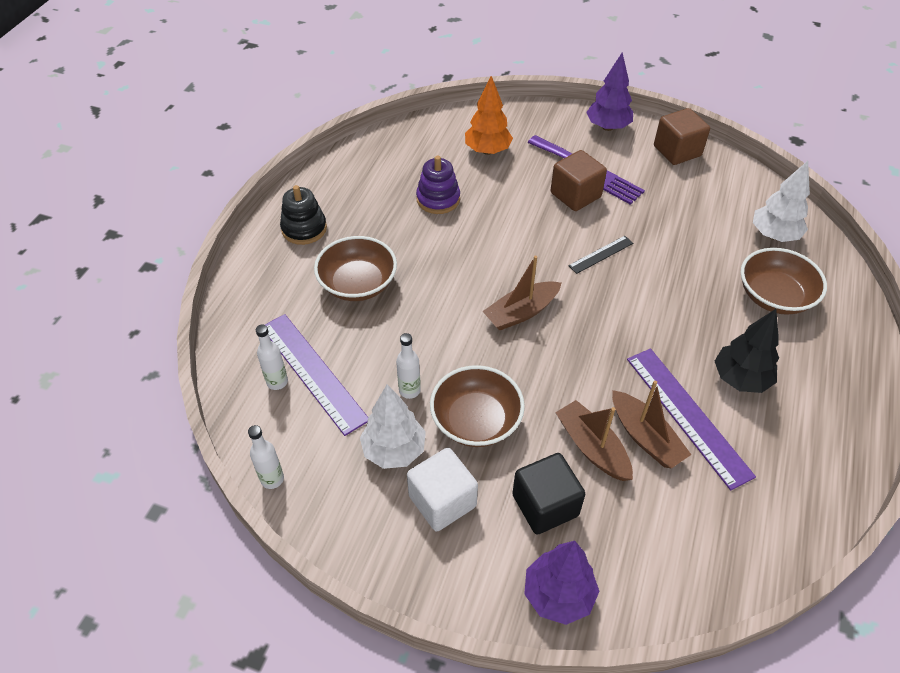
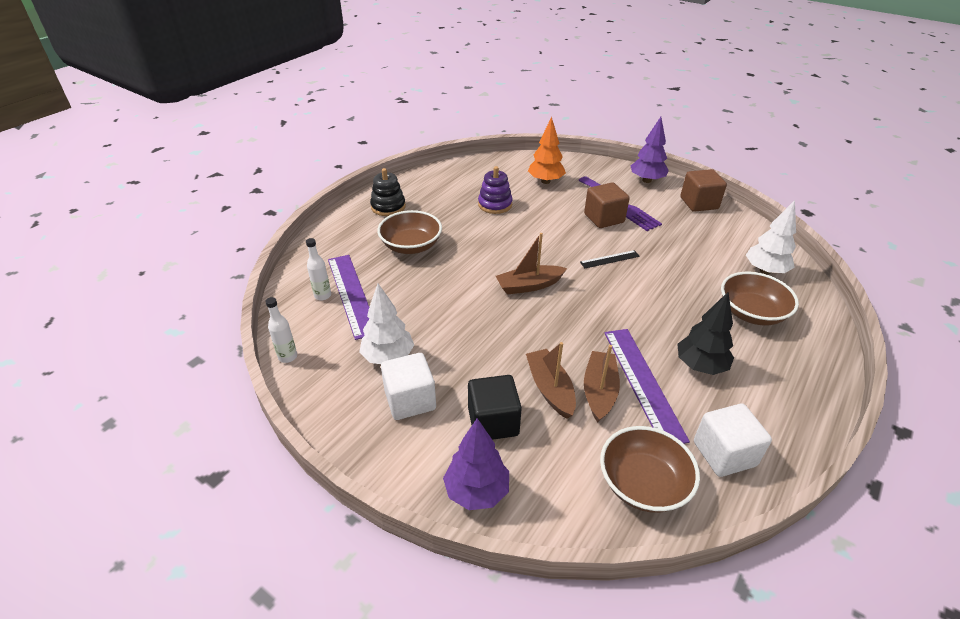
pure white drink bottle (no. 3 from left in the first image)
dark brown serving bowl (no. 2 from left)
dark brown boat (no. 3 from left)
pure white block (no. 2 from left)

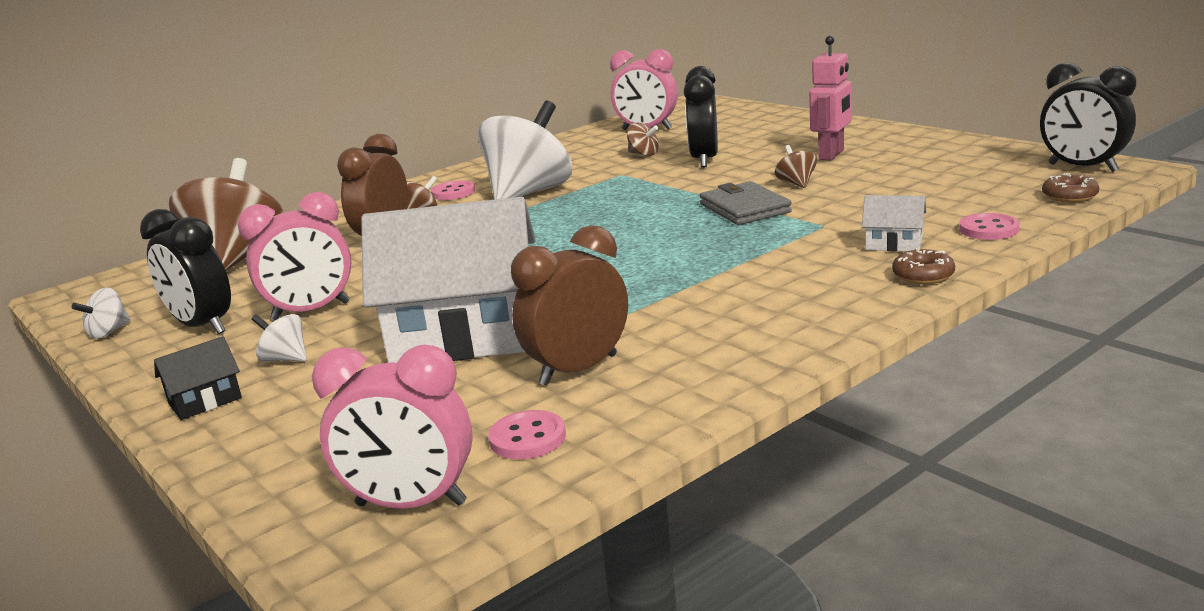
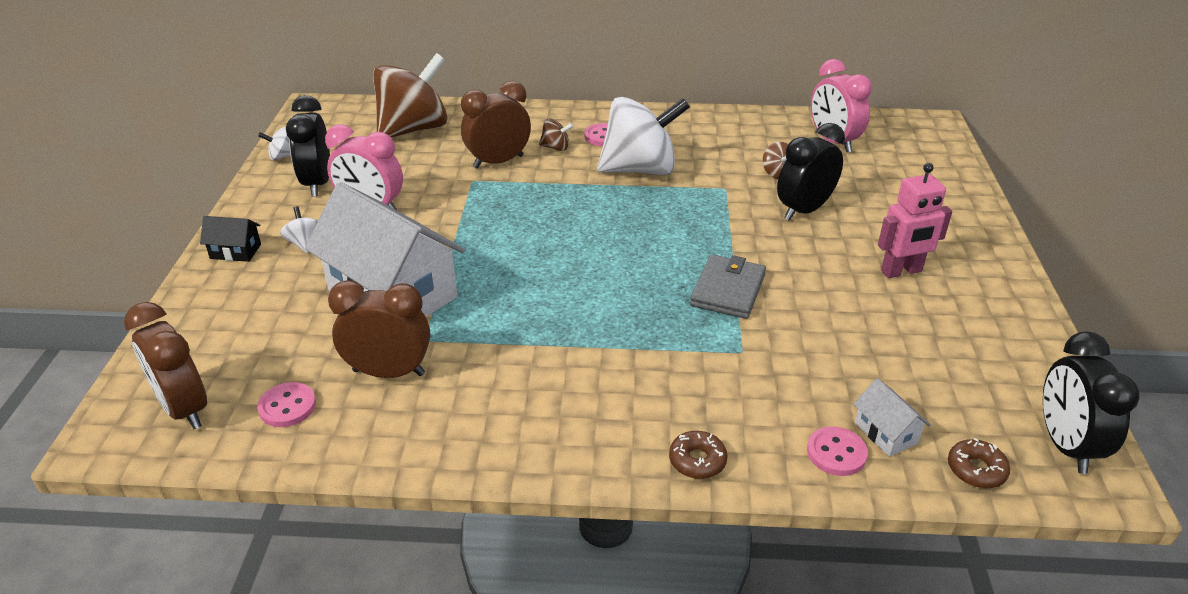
dark brown spinning top (no. 4 from left in the first image)
pure white house (no. 2 from left)
dark brown clock (no. 1 from left)

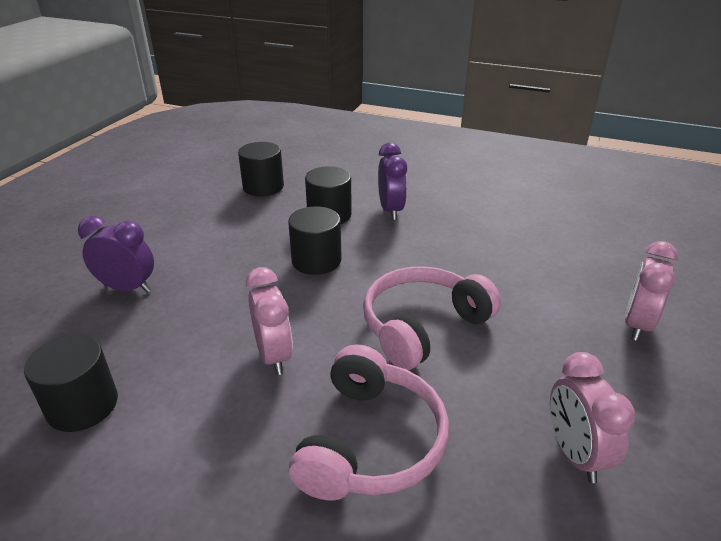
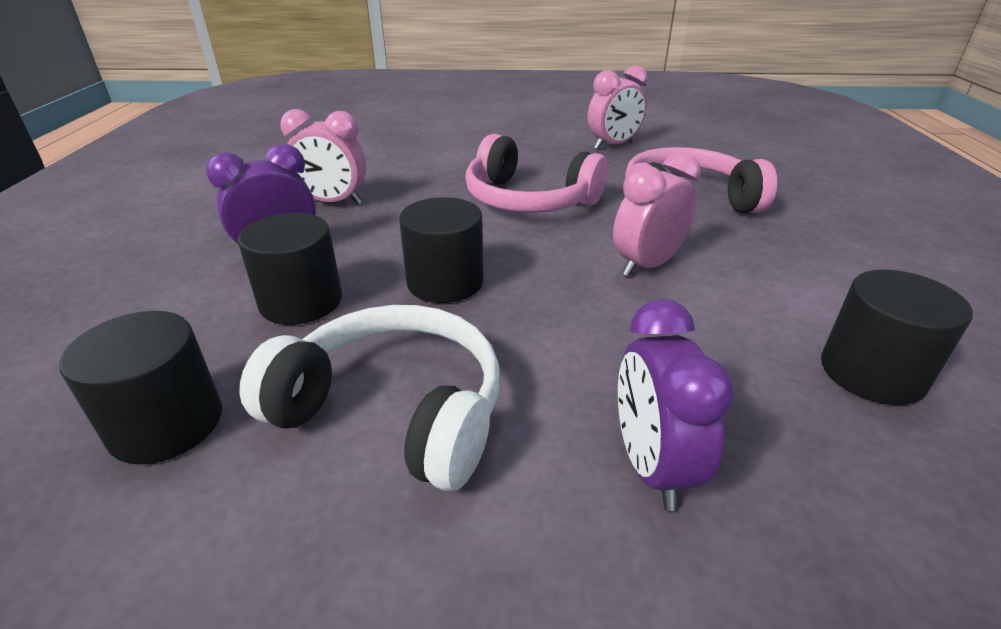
rose-pink clock (no. 1 from left)
pure white headset

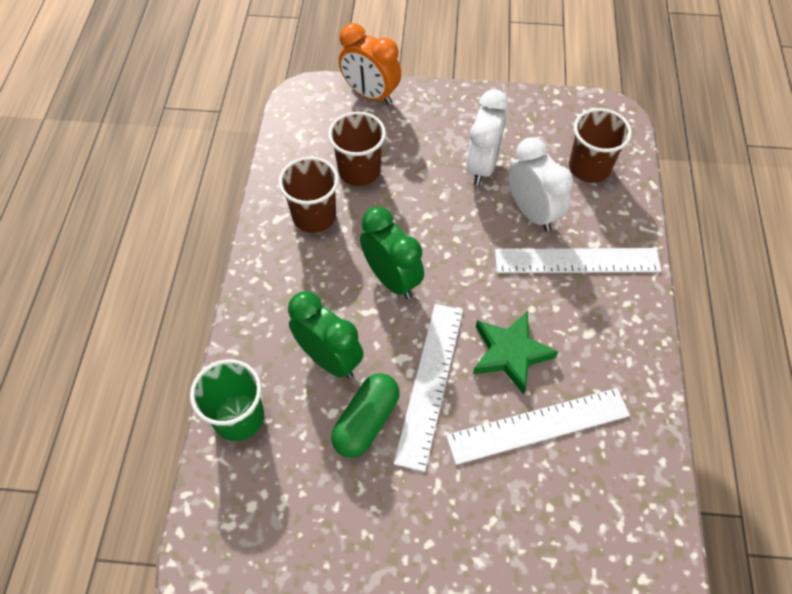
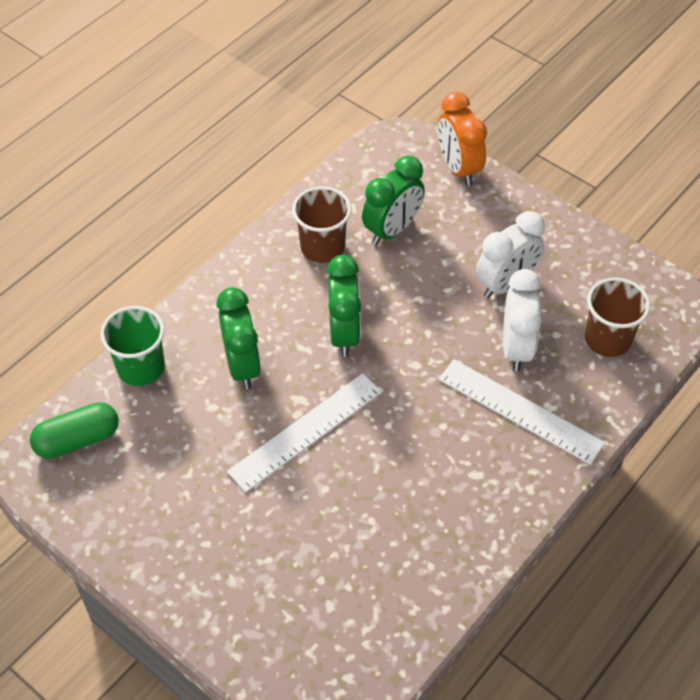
leaf-green clock (no. 3 from left)
leaf-green five-pointed star
leaf-green capsule
pure white straightedge (no. 2 from left in the first image)

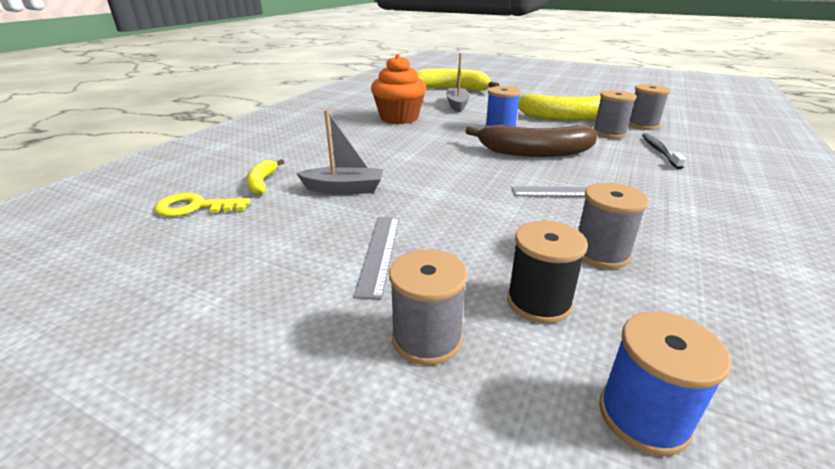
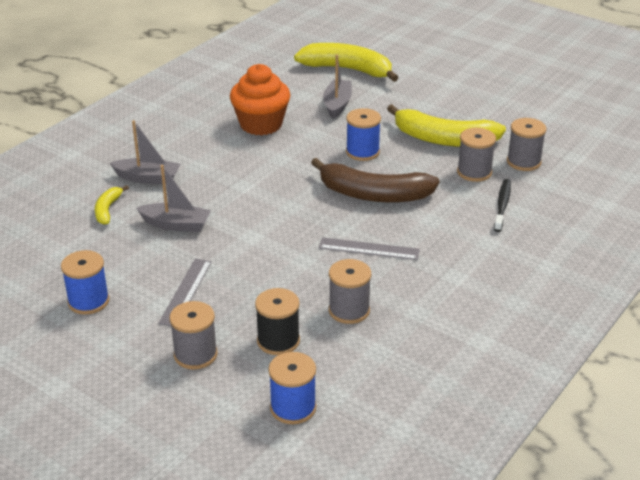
yellow key
grey boat (no. 1 from left)
blue bobbin (no. 1 from left)

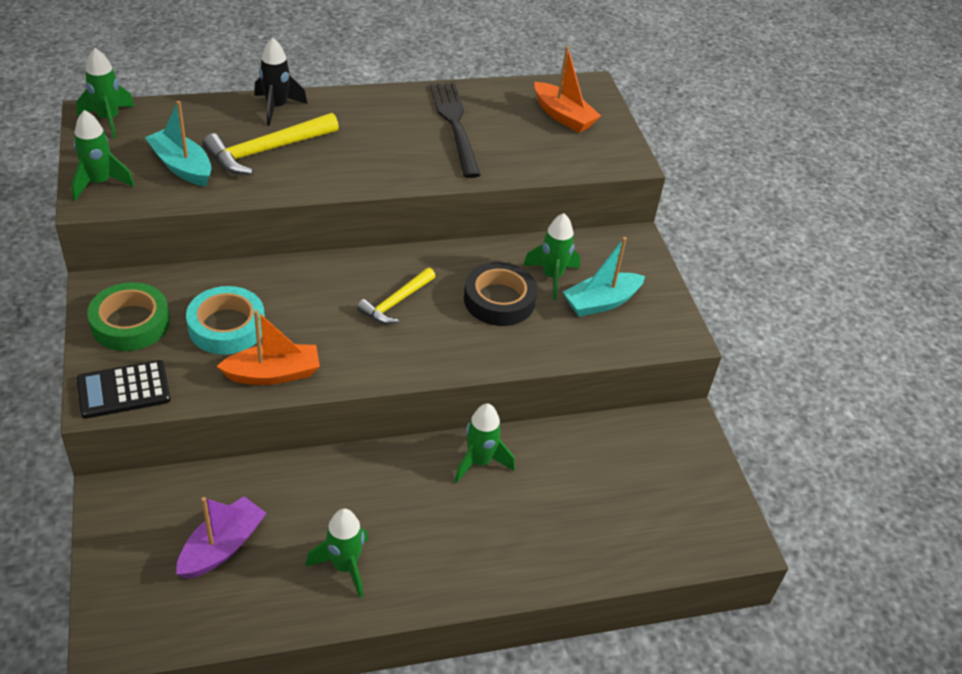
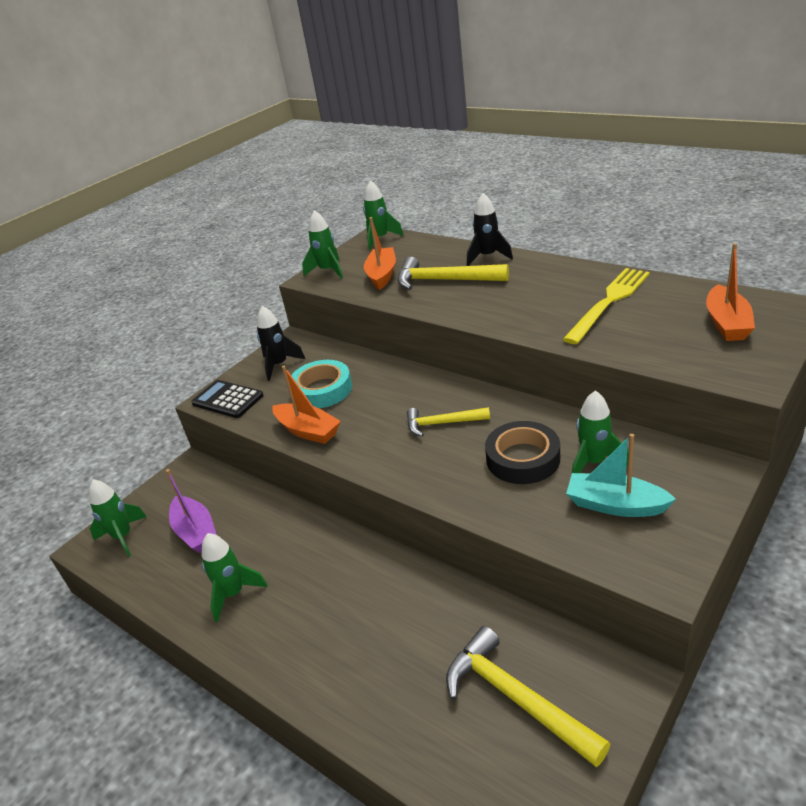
yellow fork
bright orange boat (no. 2 from left)
jet-black spaceship (no. 1 from left)
leaf-green spaceship (no. 1 from left)
violet boat
yellow claw hammer (no. 3 from left)

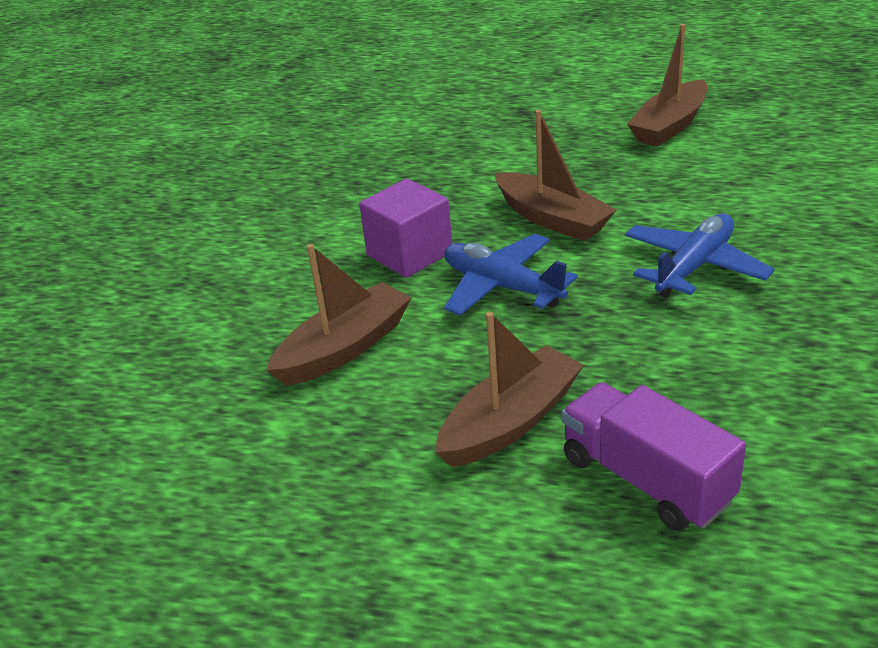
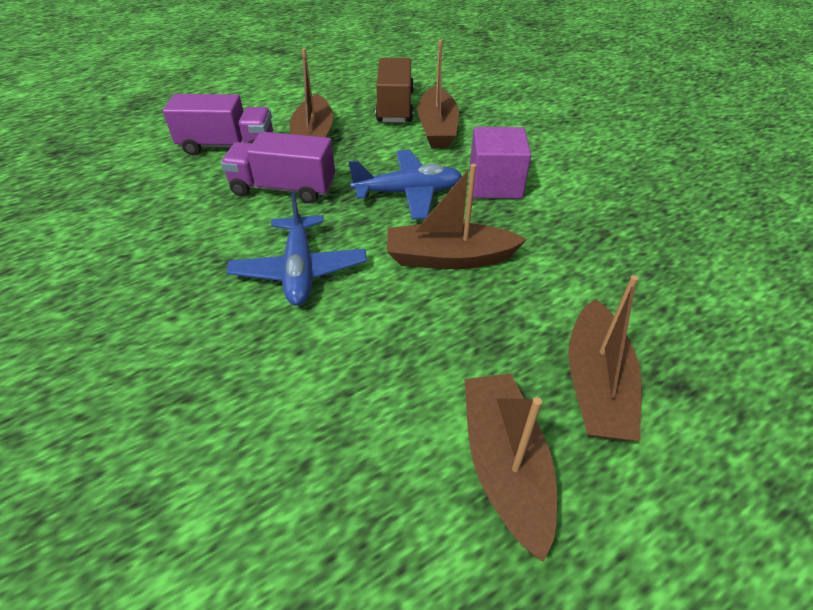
dark brown lorry
violet lorry (no. 2 from left)
dark brown boat (no. 5 from left)

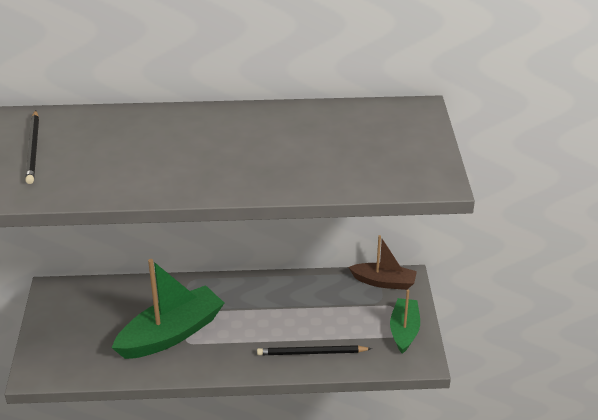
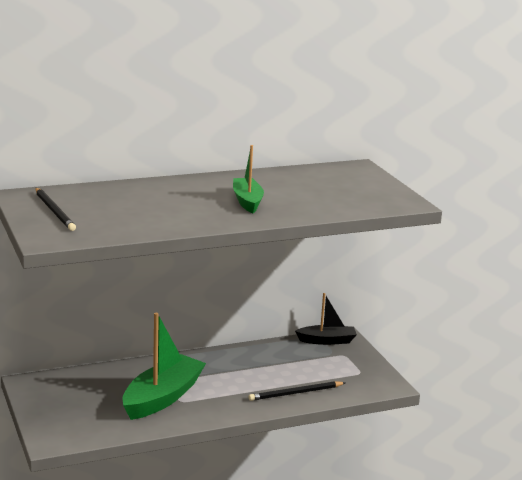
jet-black boat
leaf-green boat (no. 2 from left)

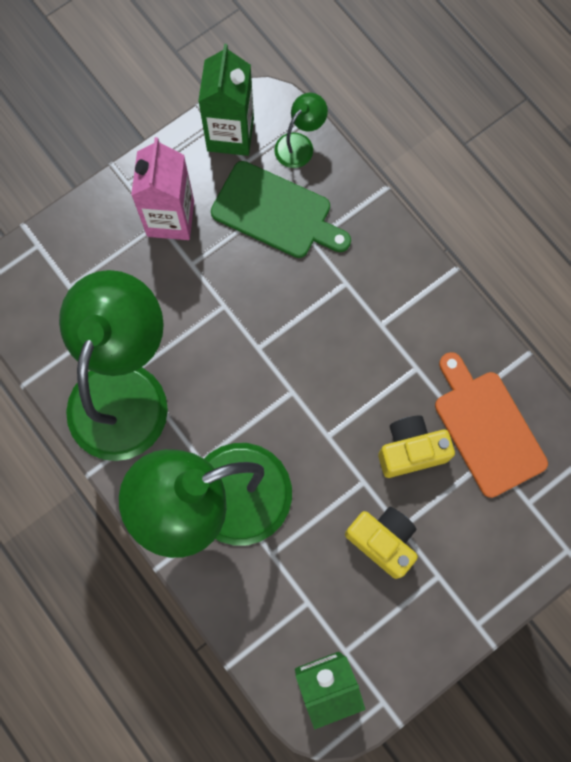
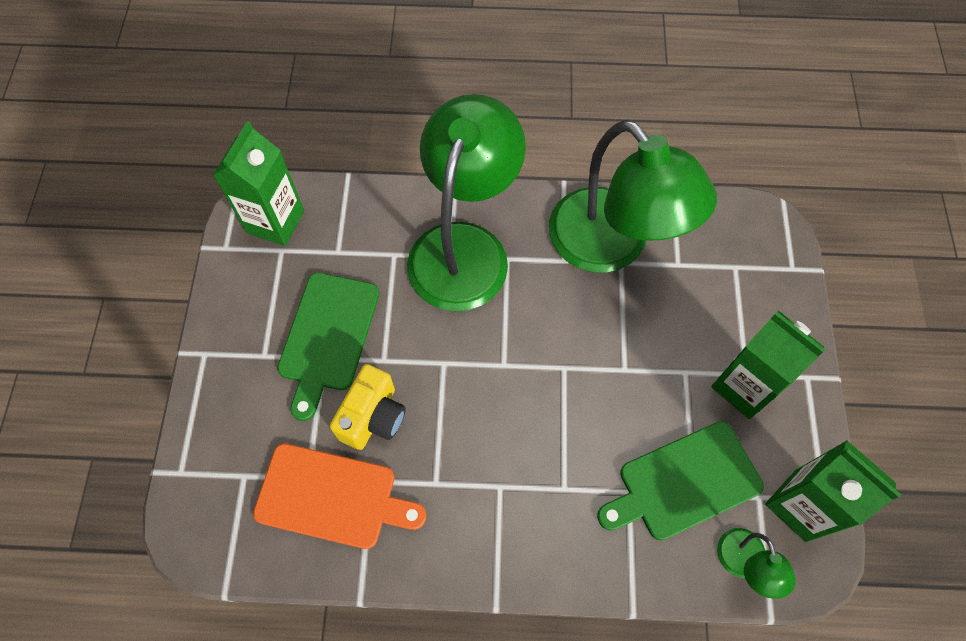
leaf-green milk carton (no. 2 from left)
leaf-green bread board (no. 1 from left)

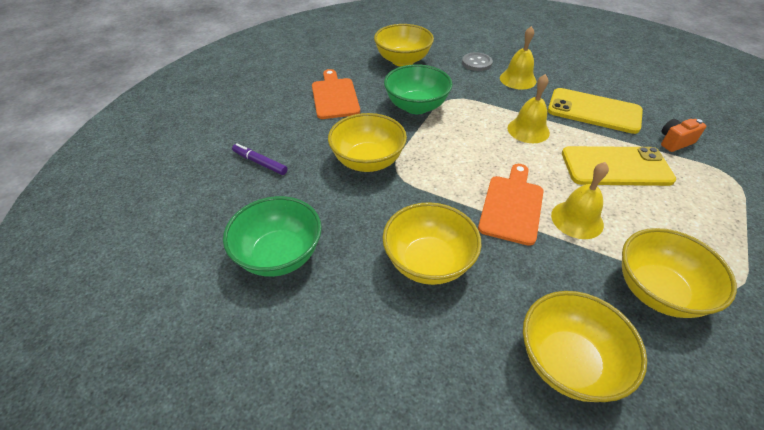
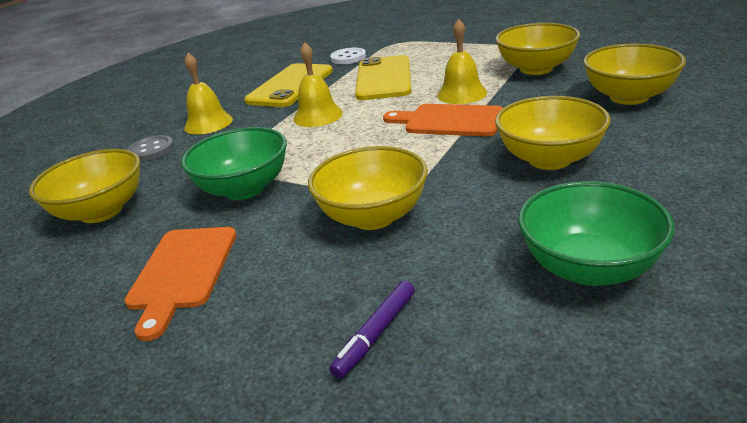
bright orange bread board (no. 1 from left)
pure white sewing button

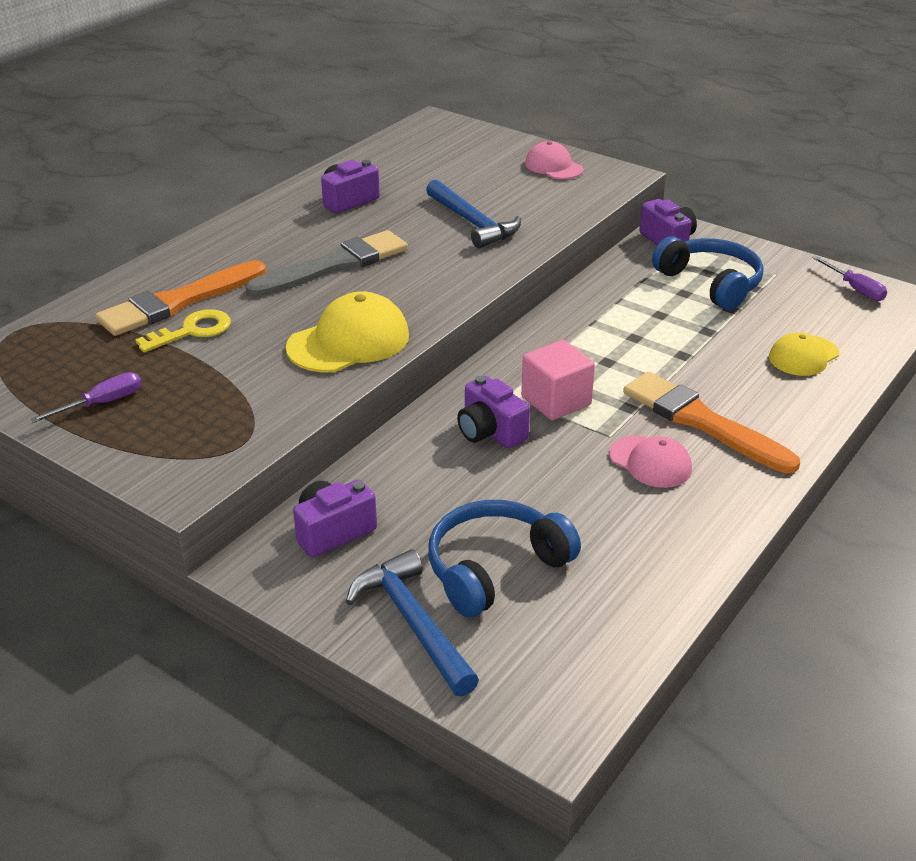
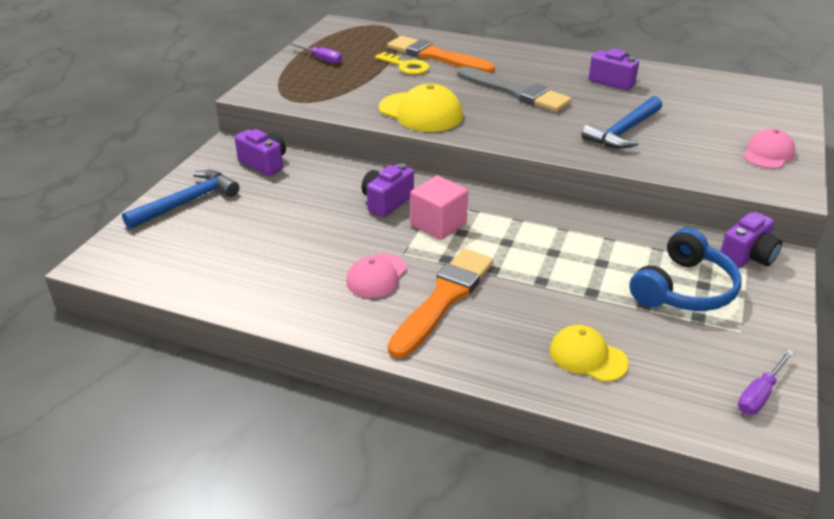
blue headset (no. 1 from left in the first image)

